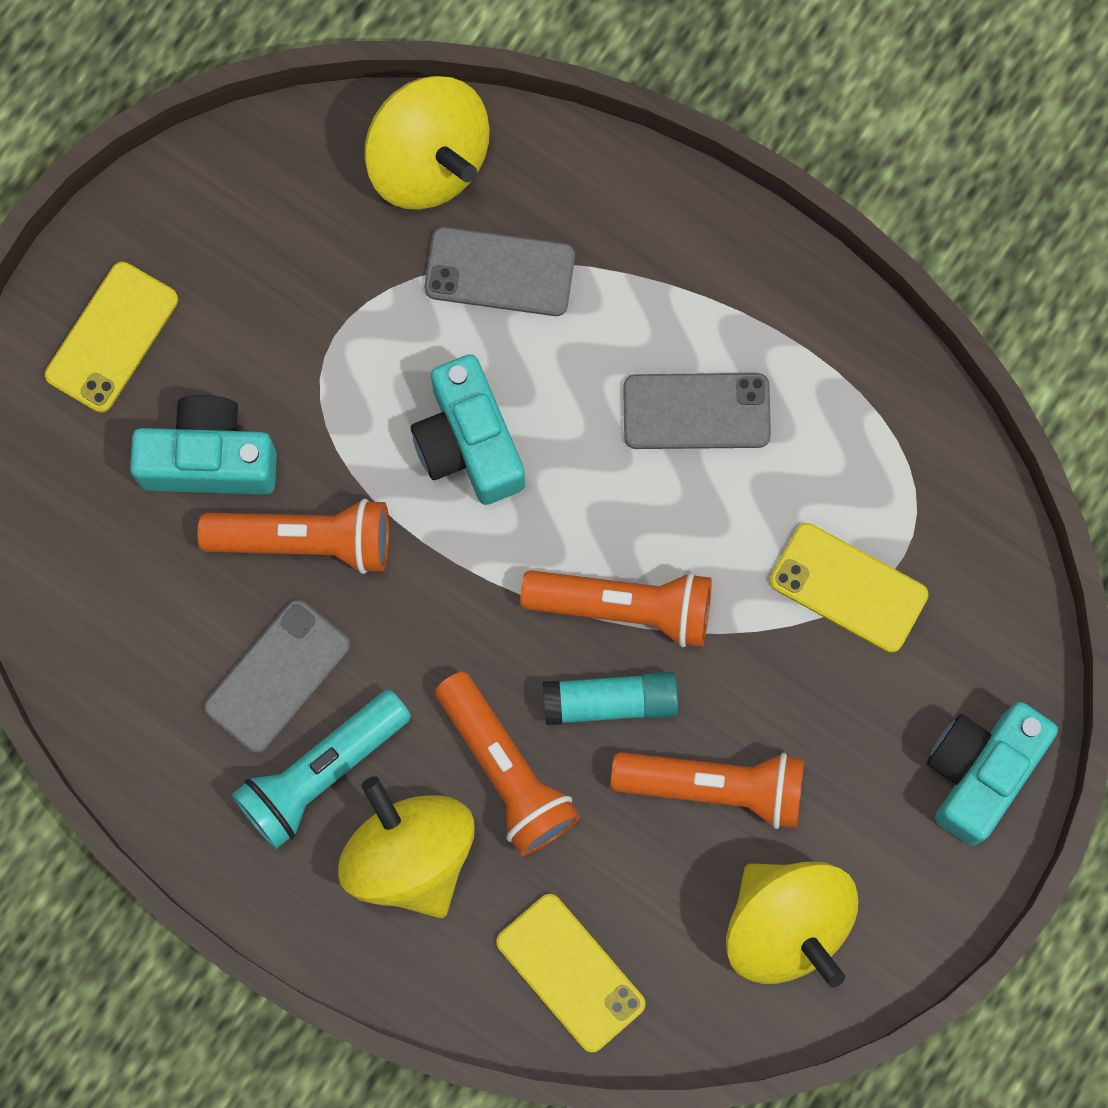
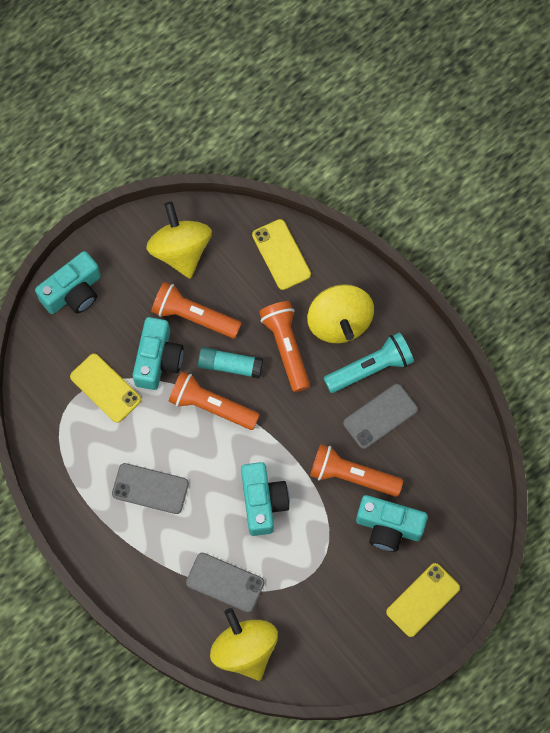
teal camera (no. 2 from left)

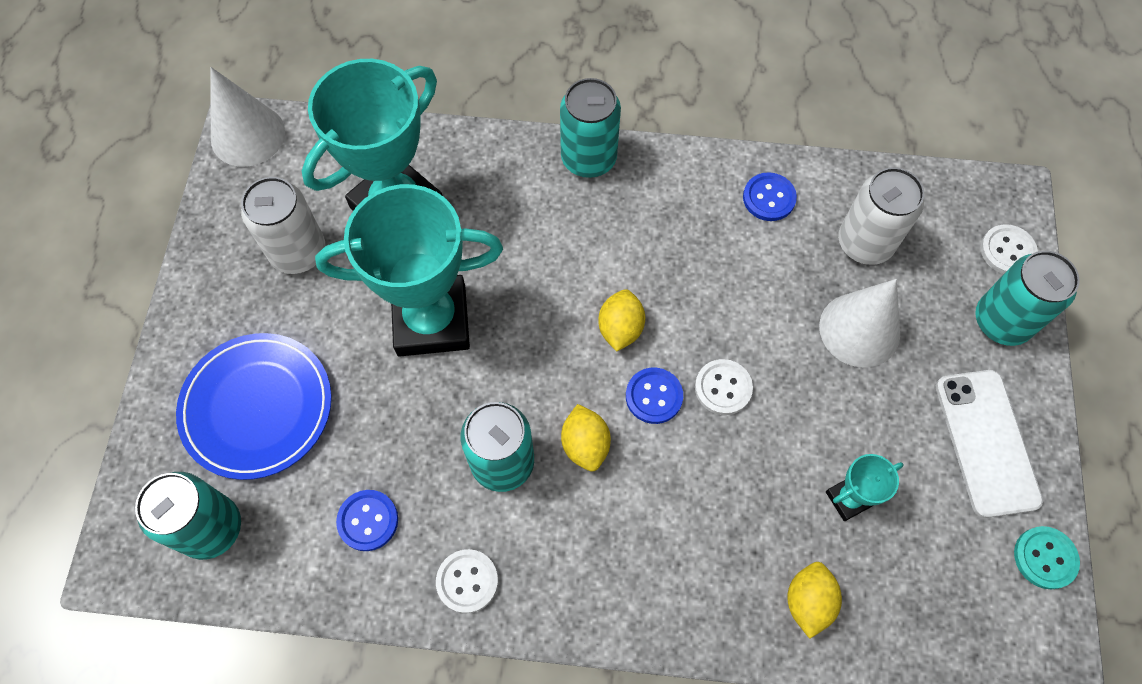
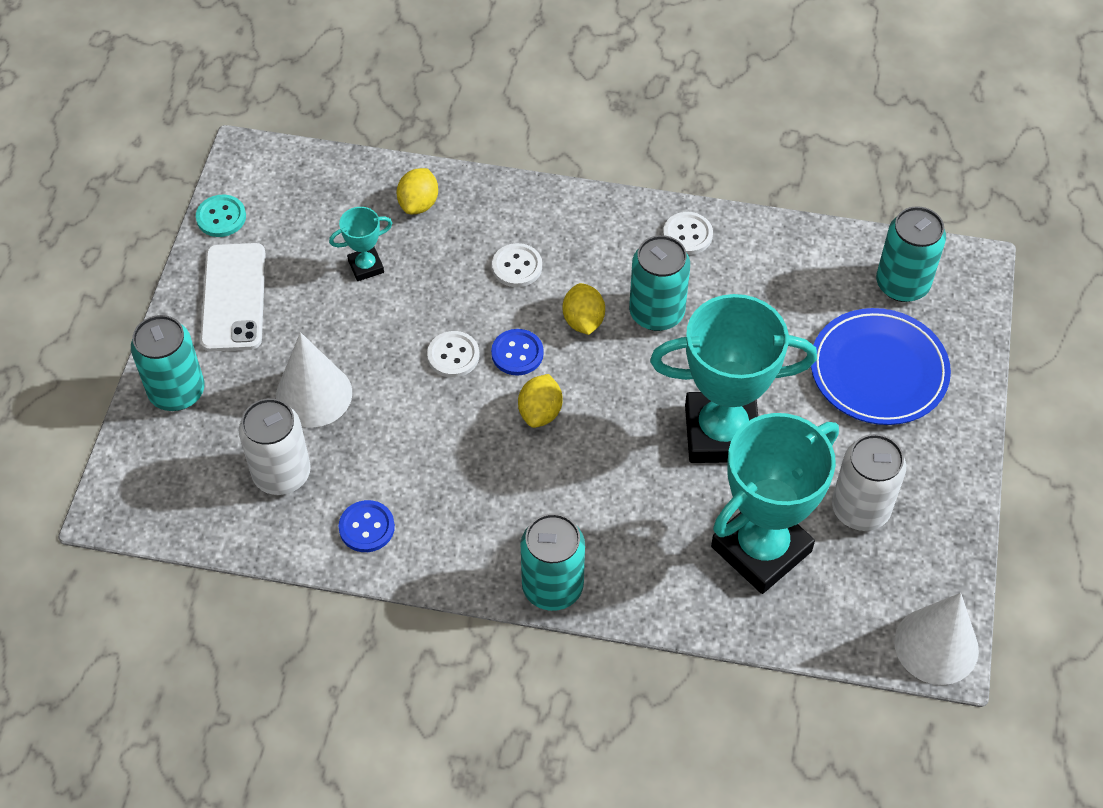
pure white sewing button (no. 2 from left)
blue sewing button (no. 1 from left in the first image)

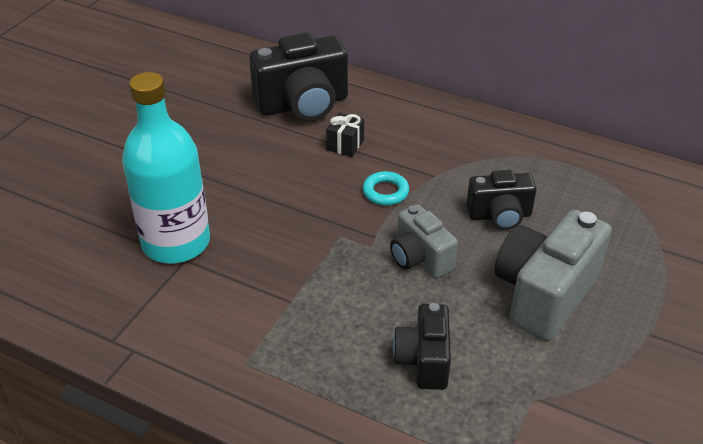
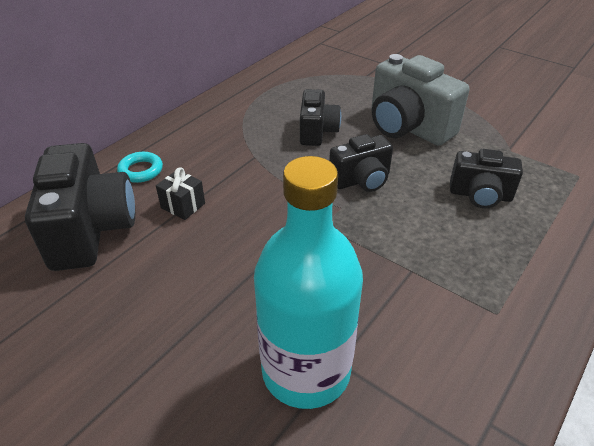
teal torus
jet-black camera (no. 3 from left)

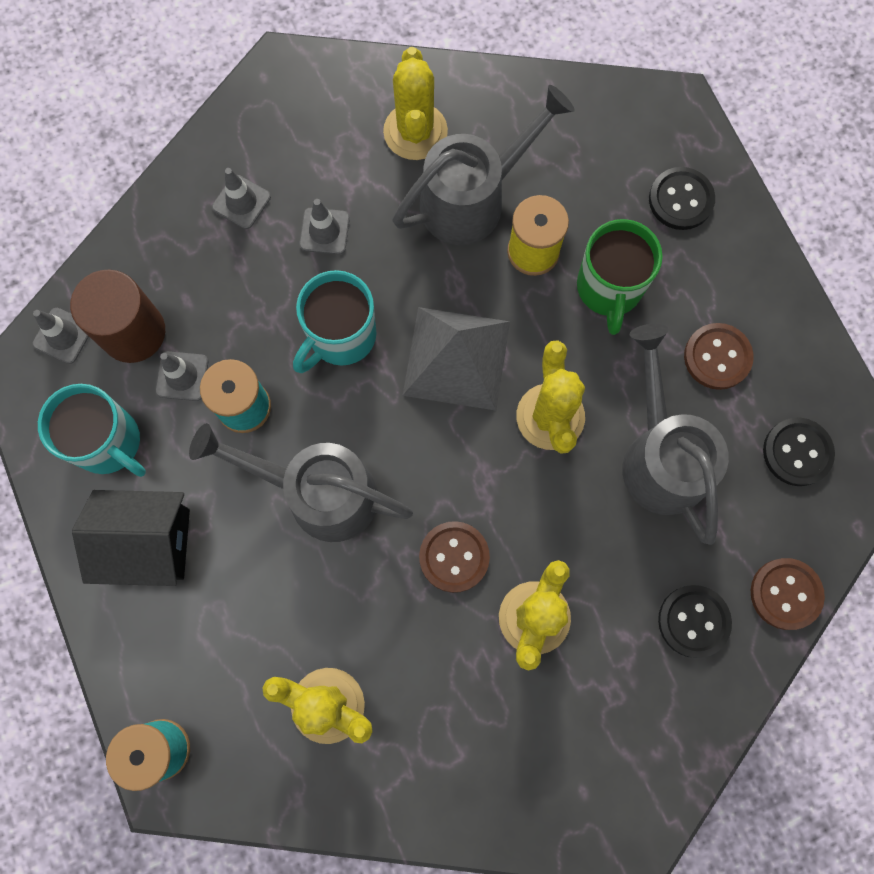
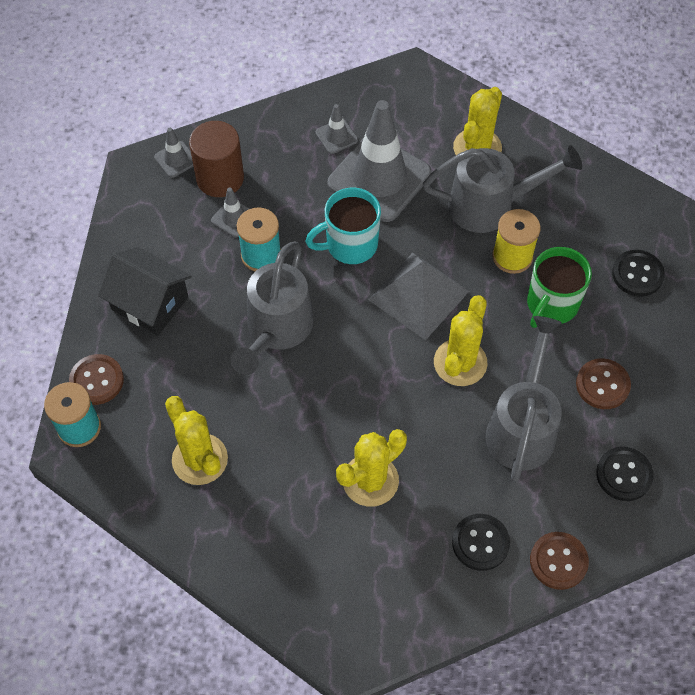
grey traffic cone (no. 4 from left)
teal coffee mug (no. 1 from left in the first image)
grey watering can (no. 1 from left)
dark brown sewing button (no. 1 from left)

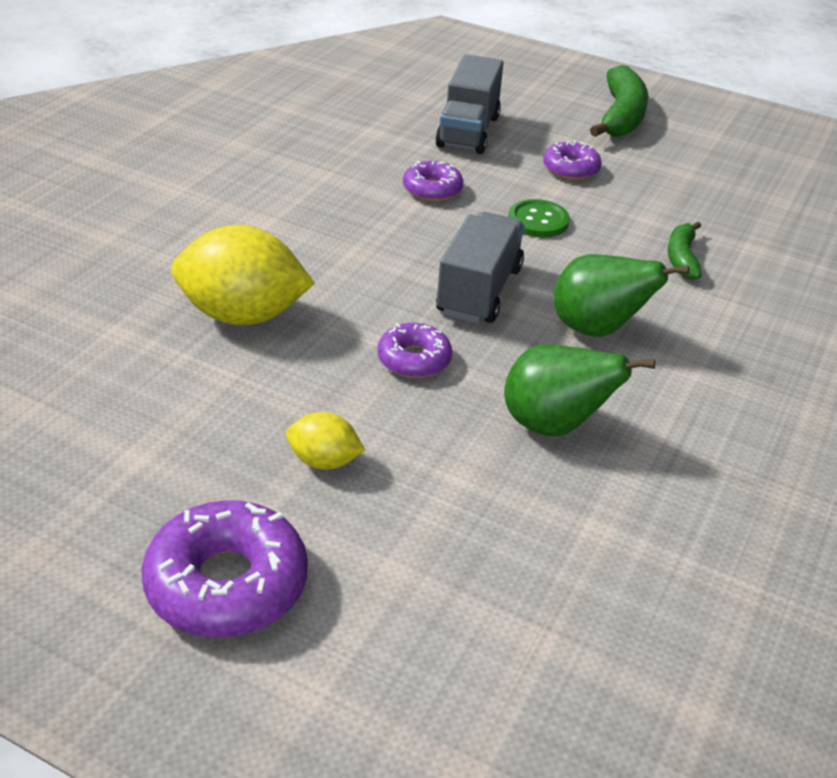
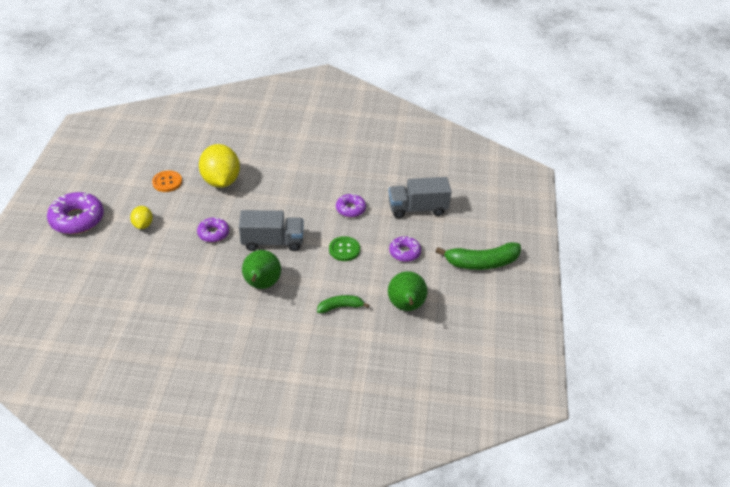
leaf-green toy pear (no. 2 from left)
bright orange sewing button

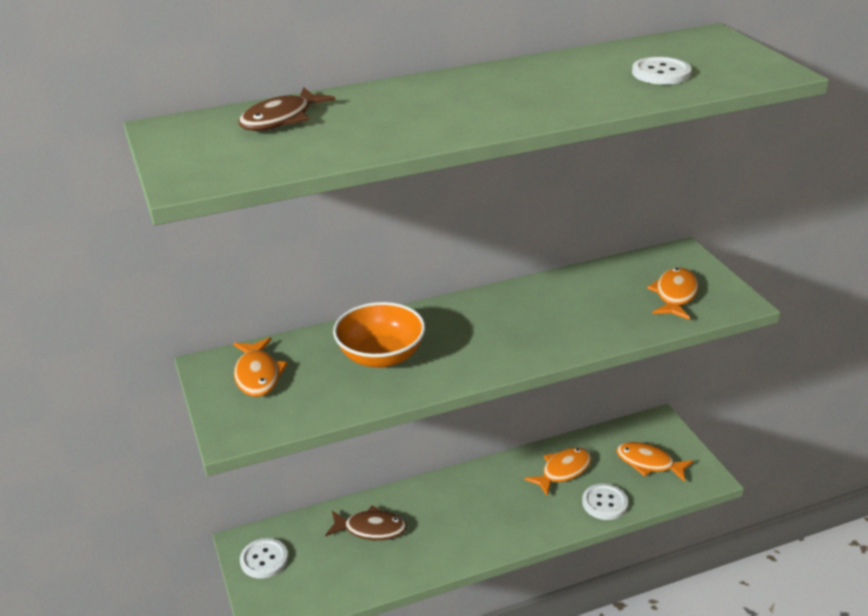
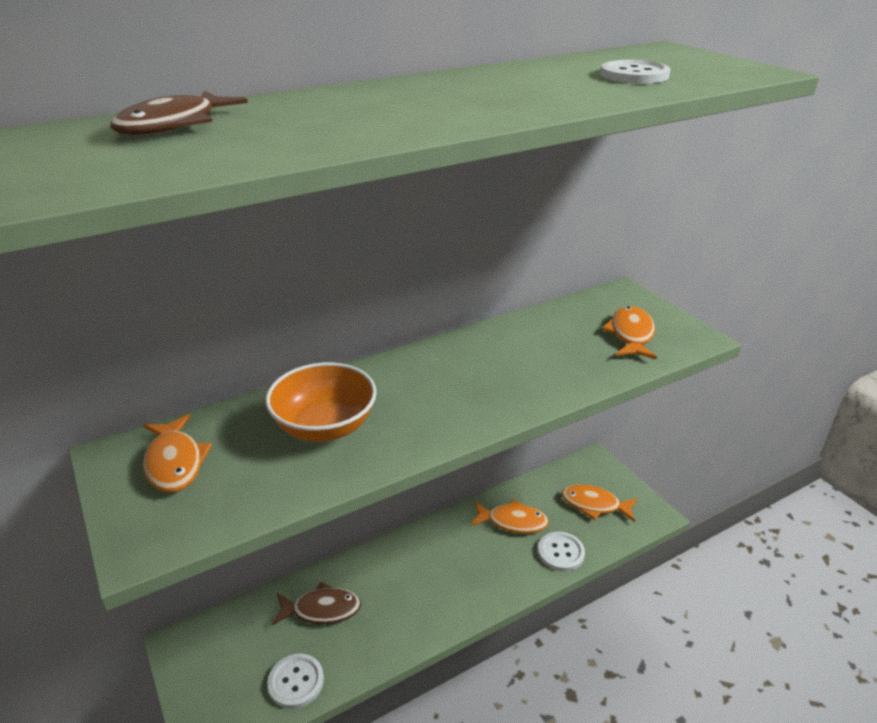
bright orange fish figure (no. 2 from left)
pure white sewing button (no. 1 from left)

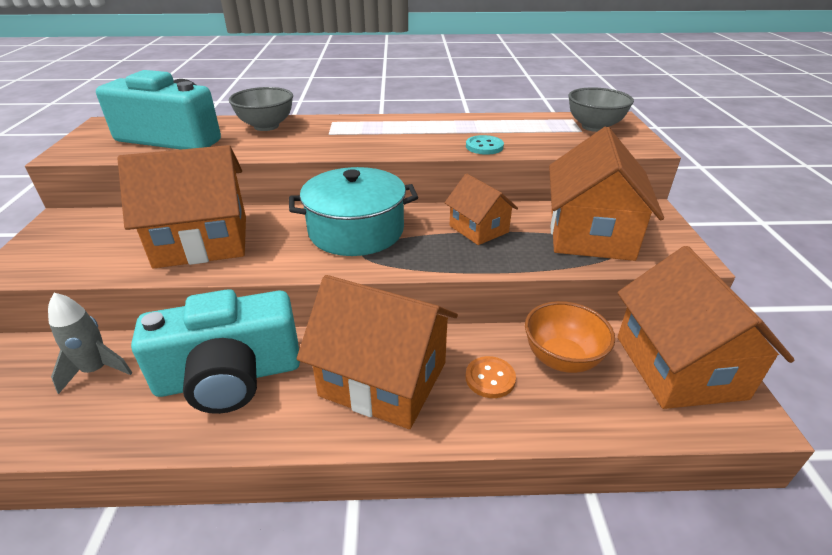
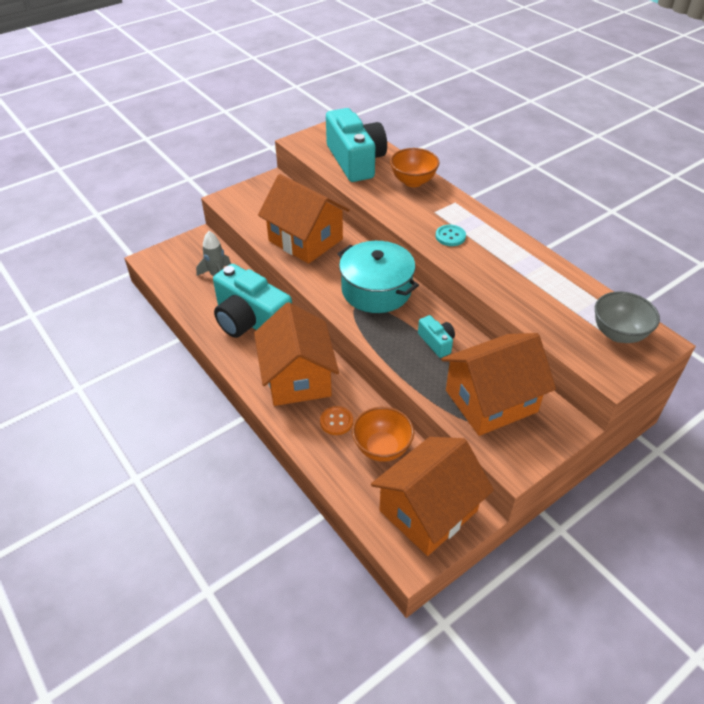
bright orange serving bowl (no. 2 from left)
teal sewing button
teal camera (no. 3 from left)

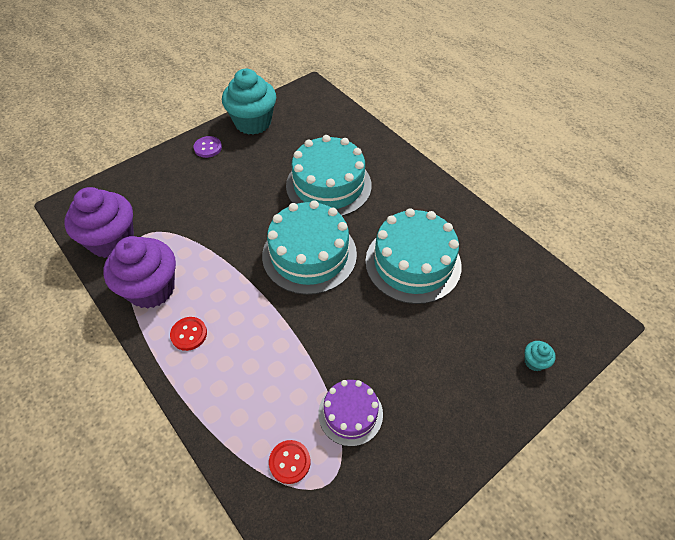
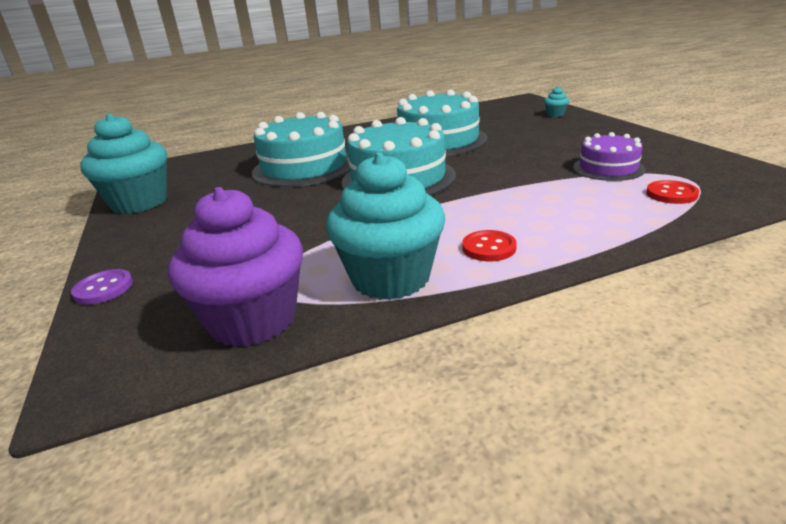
violet sewing button
teal cupcake (no. 2 from left)

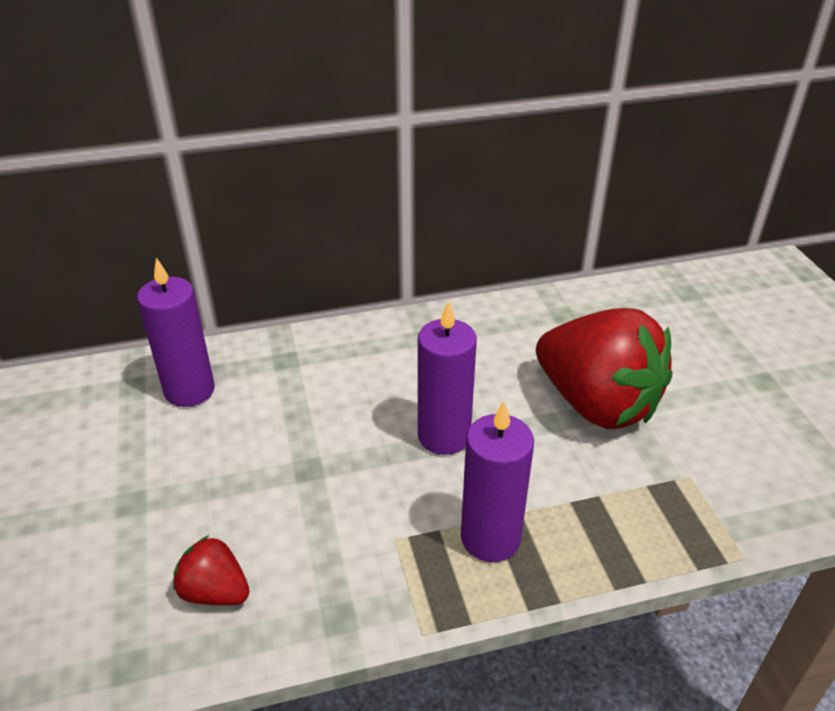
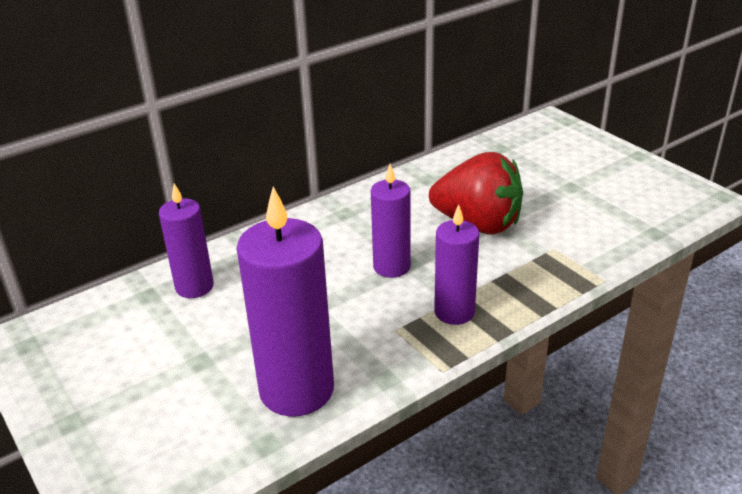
violet wax candle (no. 2 from left)

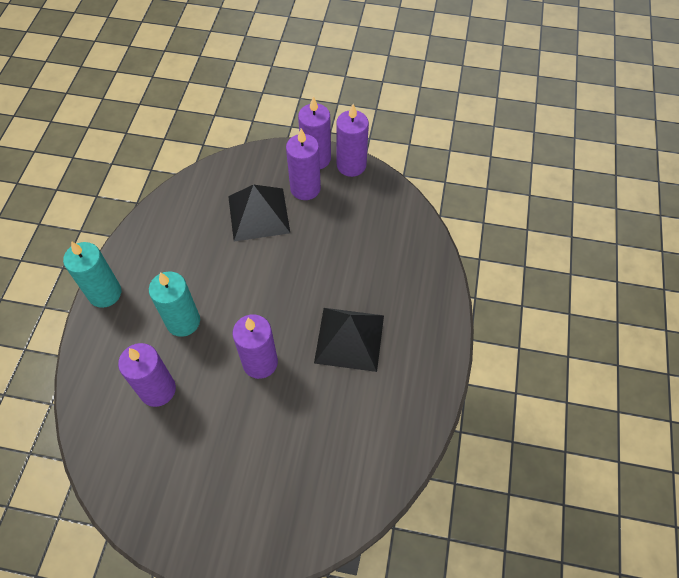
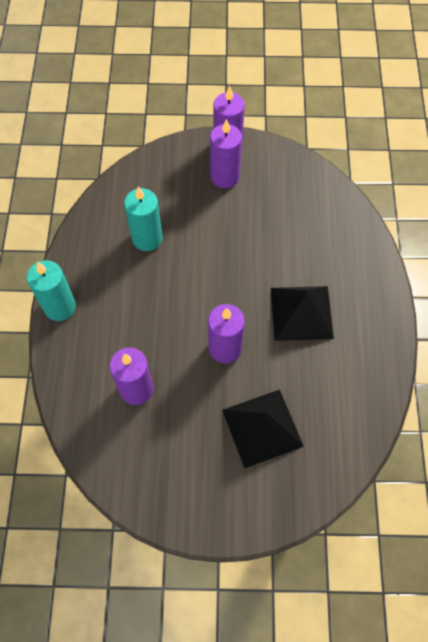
violet wax candle (no. 5 from left in the first image)
jet-black pyramid shape (no. 1 from left)
teal wax candle (no. 2 from left)

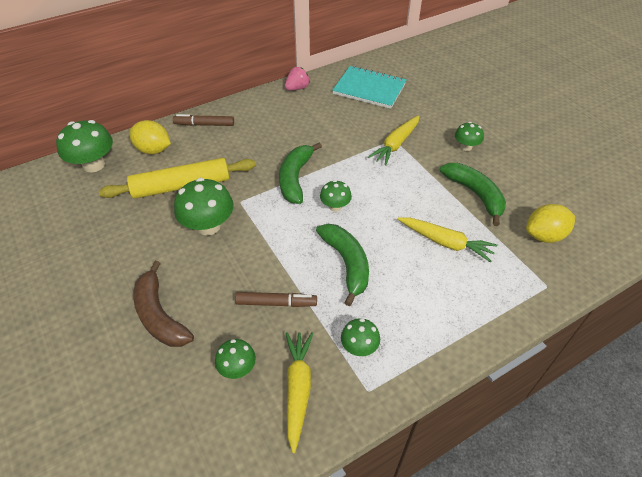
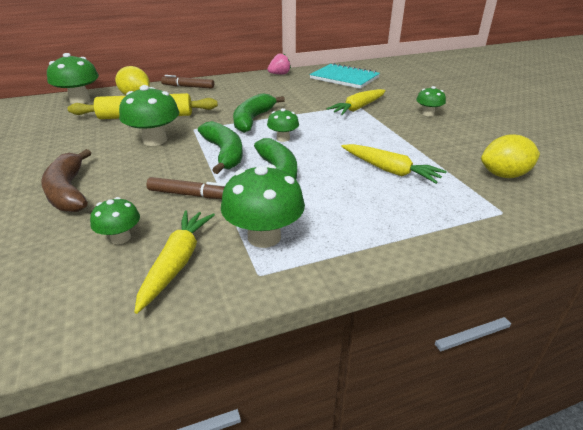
leaf-green banana (no. 1 from left)
leaf-green mushroom (no. 4 from left)

